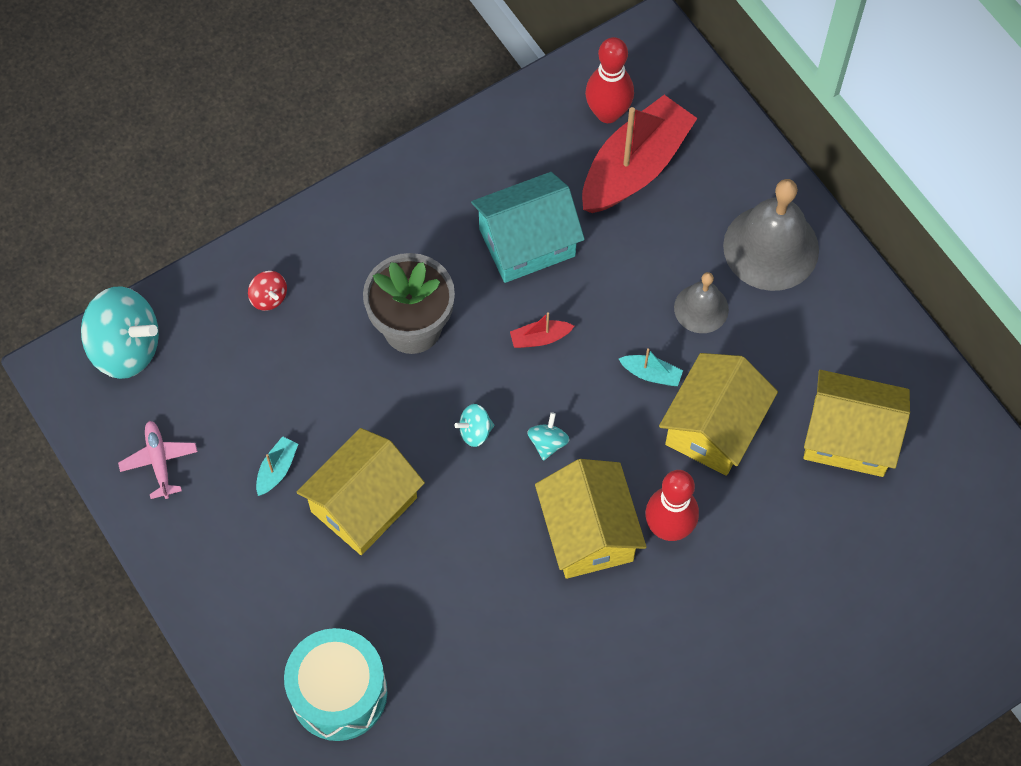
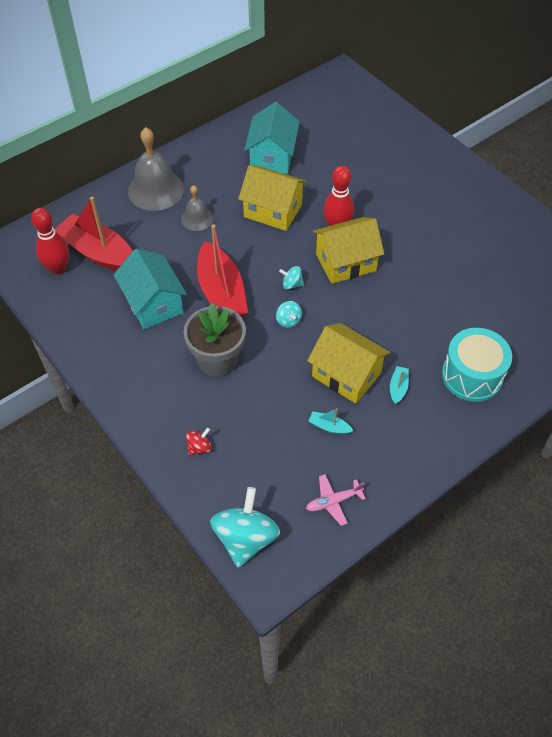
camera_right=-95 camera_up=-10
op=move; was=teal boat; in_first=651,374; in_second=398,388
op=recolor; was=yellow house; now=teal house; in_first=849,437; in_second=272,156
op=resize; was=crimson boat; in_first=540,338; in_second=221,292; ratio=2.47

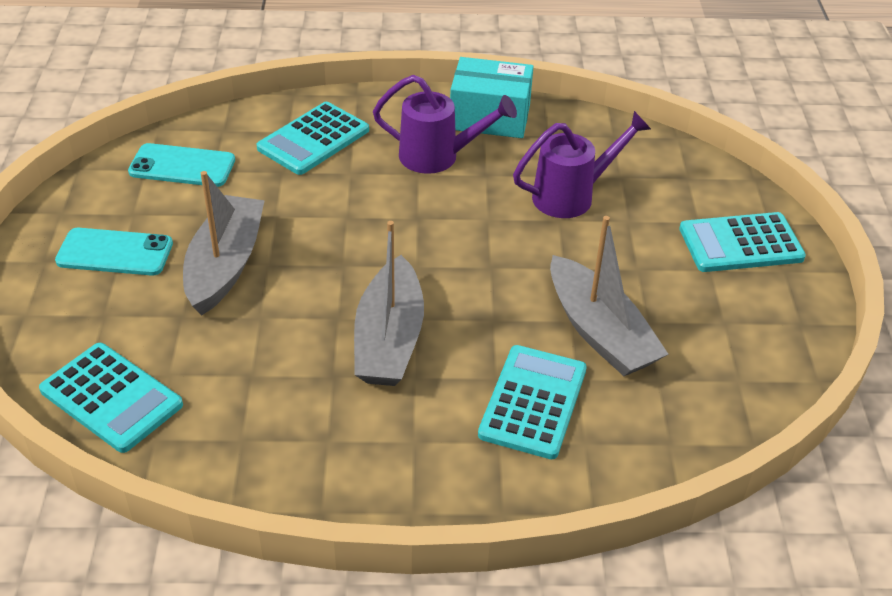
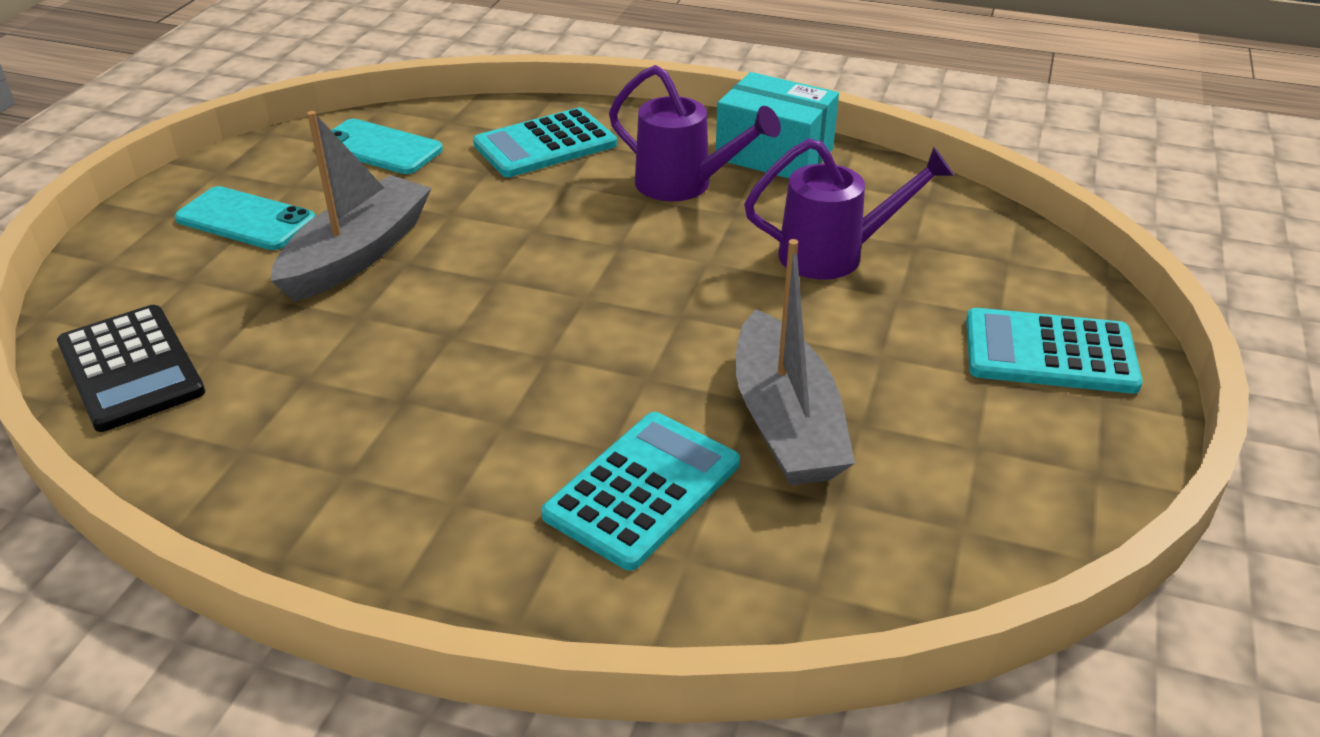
camera_right=20 camera_up=-5
op=delete; was=grey boat; in_first=389,339
op=recolor; was=teal adding machine; now=black adding machine; in_first=111,397; in_second=131,368

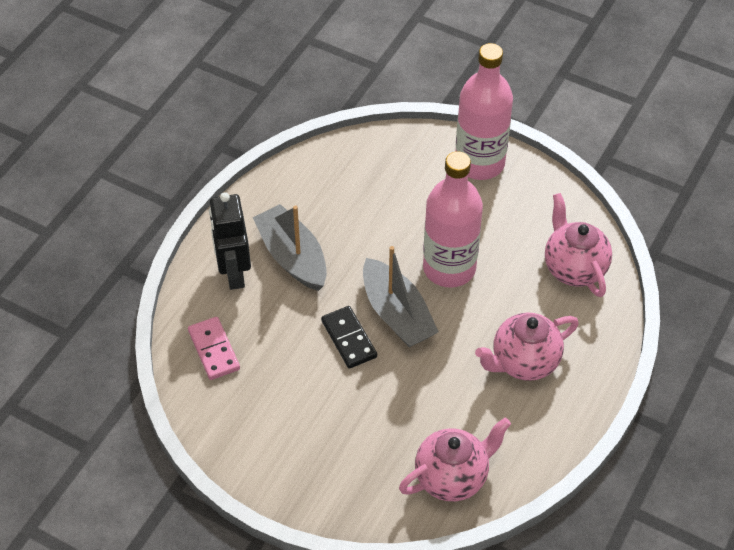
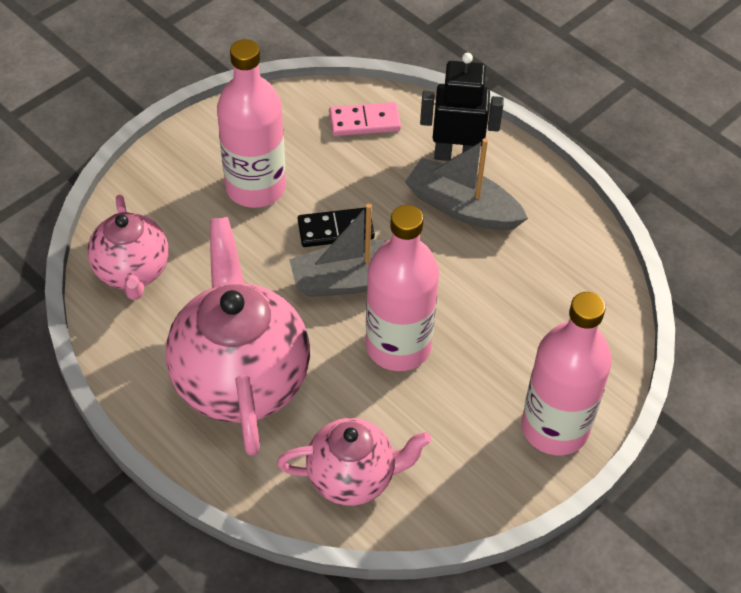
camera_right=105 camera_up=0
op=insert; now=rosy flask; in_second=255,187
op=rotate; was=grey boat; in_first=292,257; in_second=462,207; clockwise=-135
op=resize; was=rosy teapot; in_first=523,362; in_second=240,379; ratio=1.67

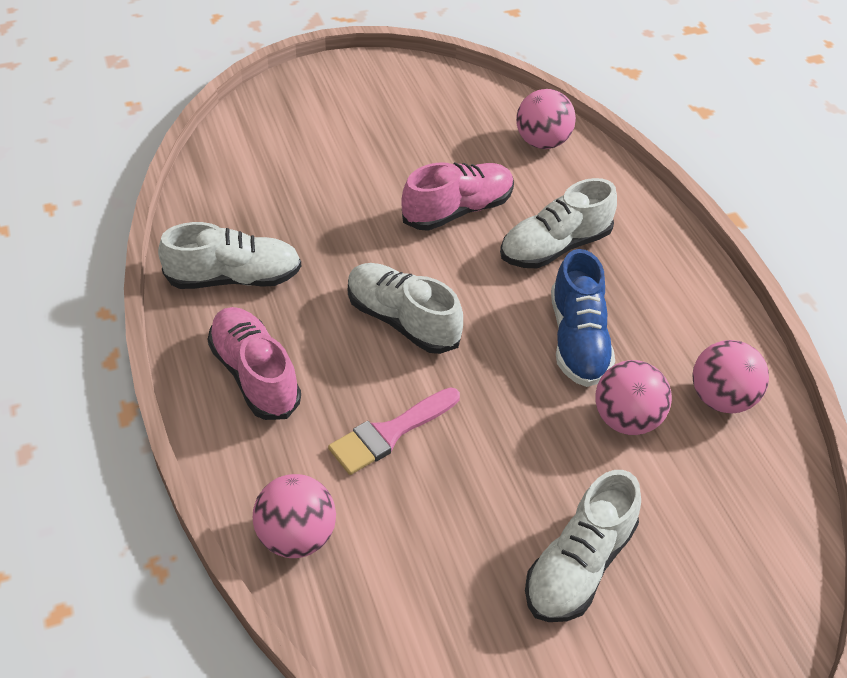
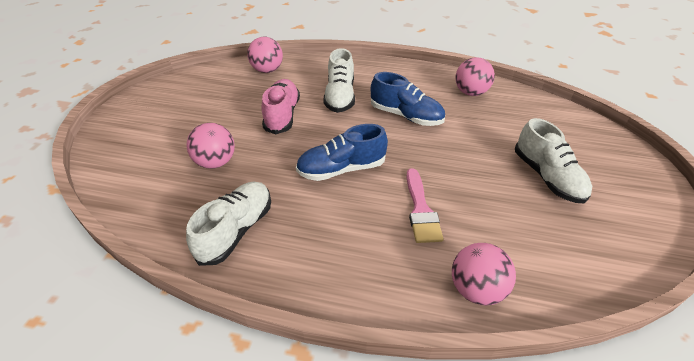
camera_right=-55 camera_up=-5
op=delete; was=rosy sneaker; in_first=255,374
op=move; was=rosy play ball; in_first=626,419; in_second=216,162
op=recolor; was=snow-white sneaker; now=cobalt sneaker; in_first=402,320; in_second=341,169

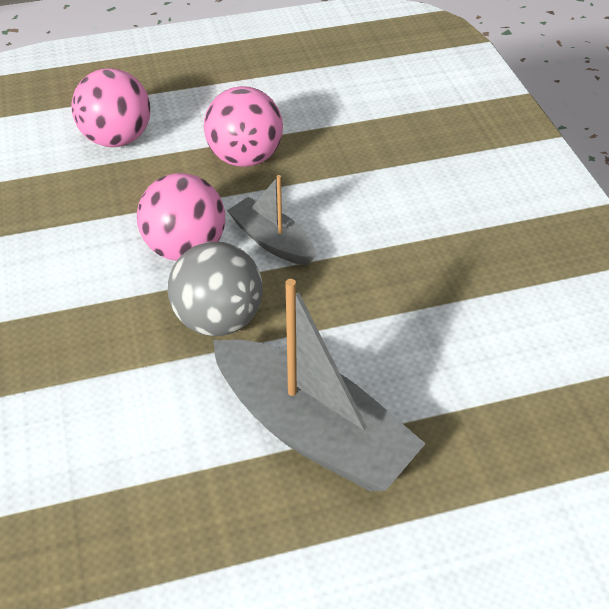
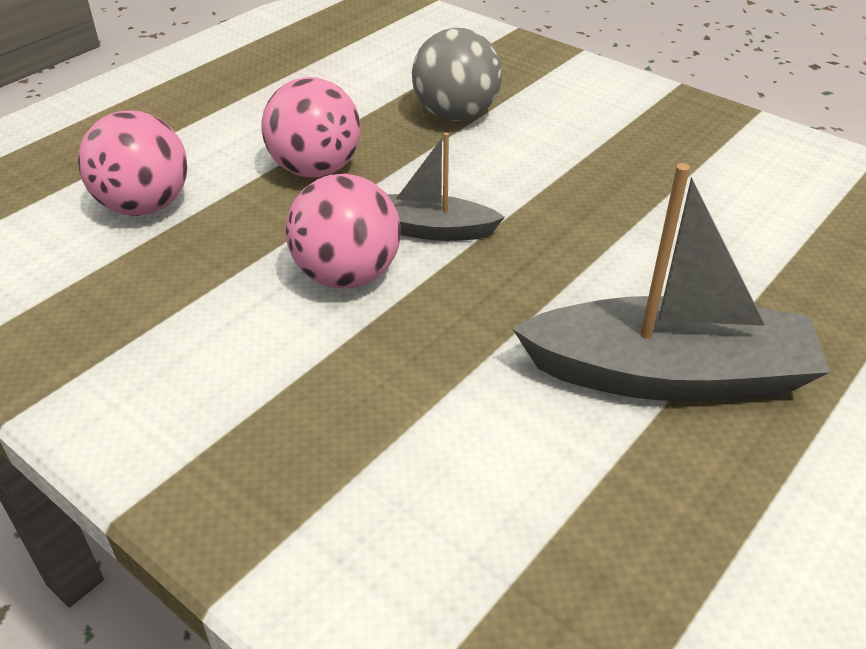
camera_right=-35 camera_up=-5
op=move; was=grey play ball; in_first=218,320; in_second=456,115

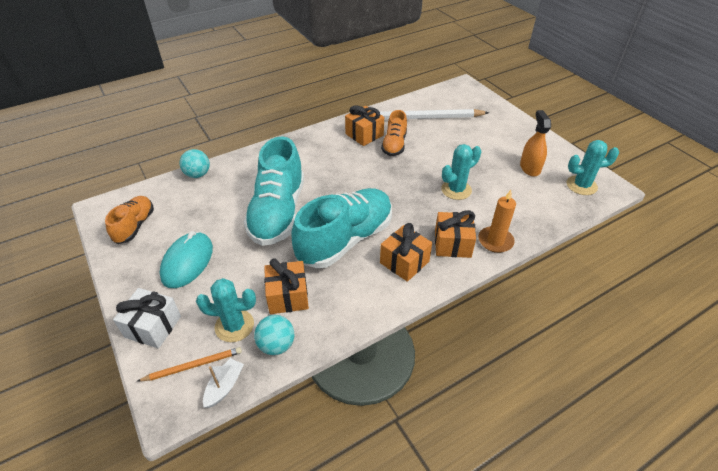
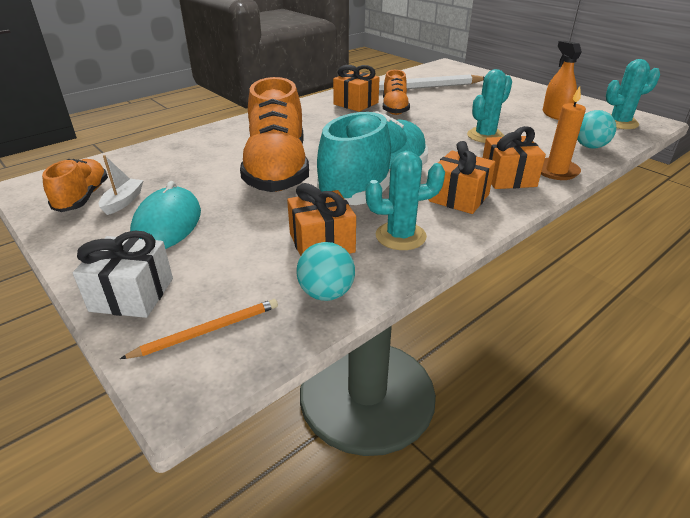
camera_right=-10 camera_up=-10
op=move; was=teal play ball; in_first=198,174; in_second=589,147
op=move; was=teal prickly plant; in_first=234,326; in_second=400,236
op=move; was=snow-white boat; in_first=224,386; in_second=123,202
op=recolor; was=teal sneaker; now=orange sneaker; in_first=278,212; in_second=277,170

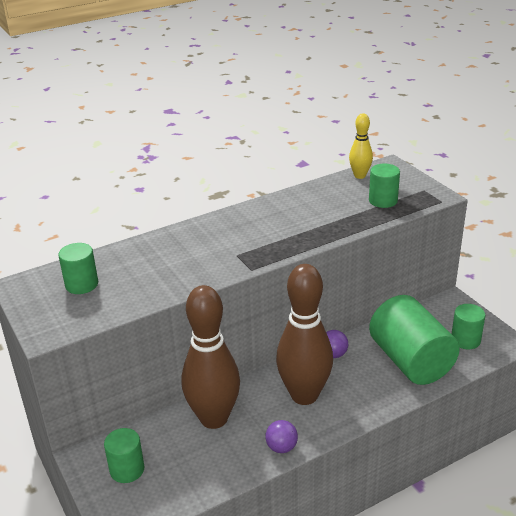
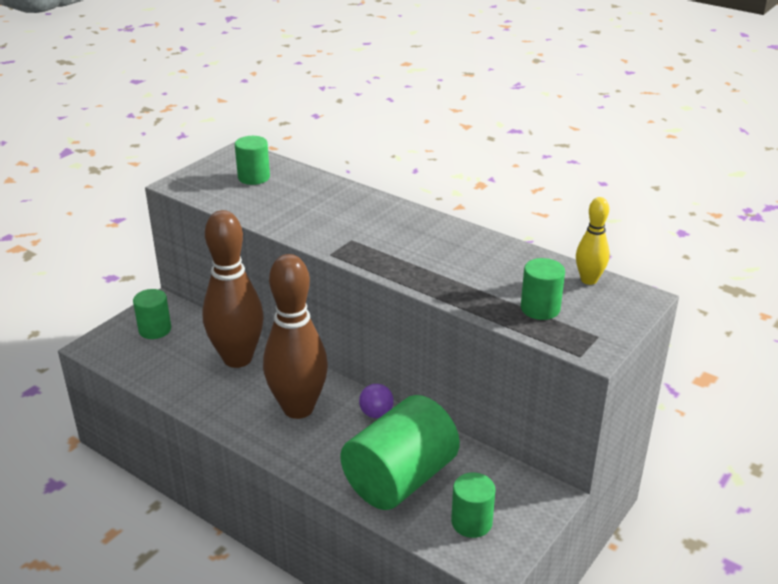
camera_right=65 camera_up=0
op=delete; was=purple play ball; in_first=281,447

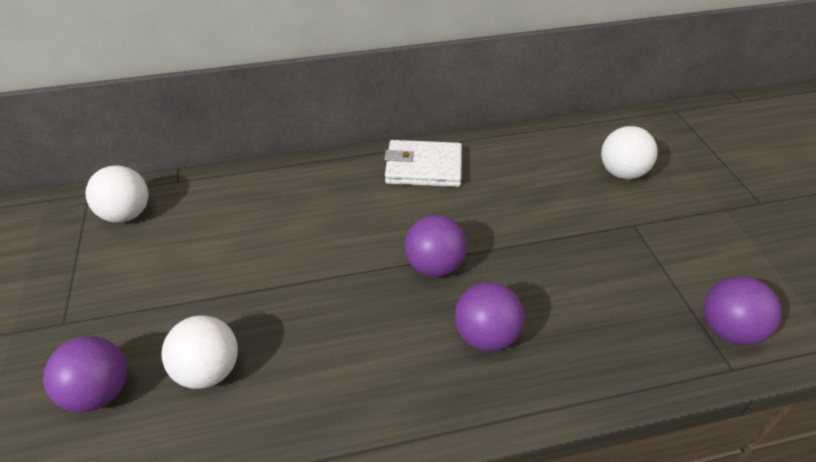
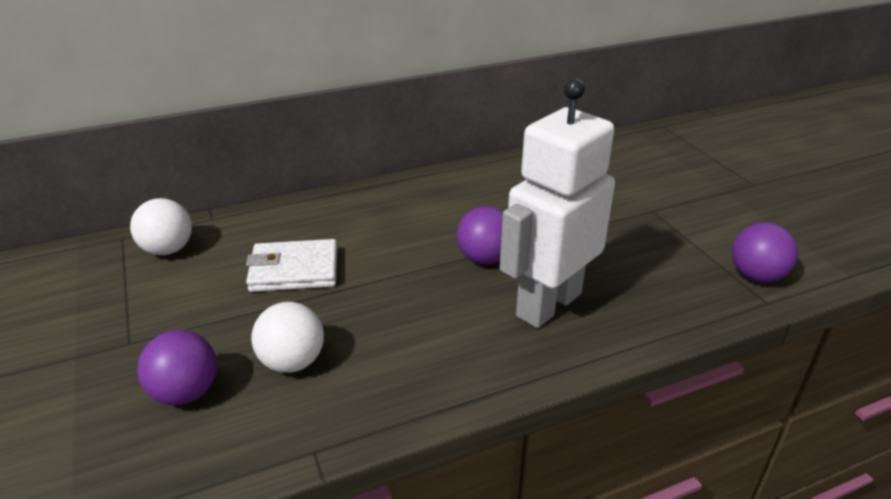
camera_right=-10 camera_up=-10
op=delete; was=snow-white play ball; in_first=622,173
op=move; was=snow-white billfold; in_first=423,168; in_second=294,270
op=replace; was=purple play ball; now=snow-white toy robot; in_first=486,336; in_second=548,304

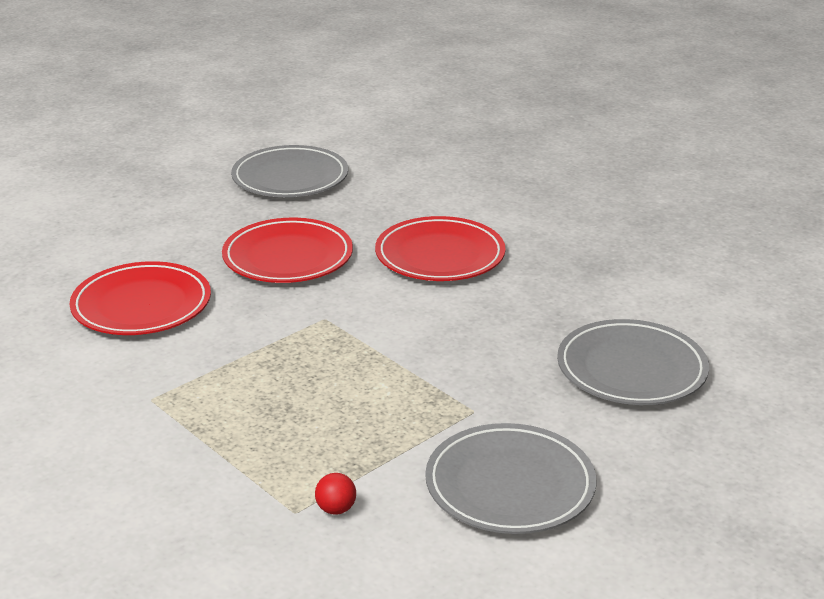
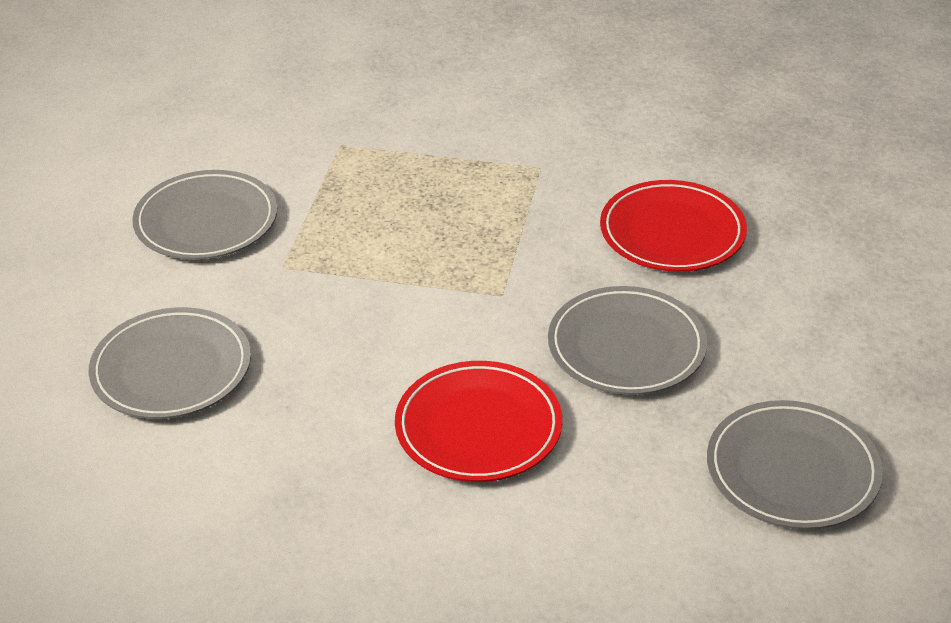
camera_right=145 camera_up=10
op=delete; was=crimson play ball; in_first=336,509
op=recolor; was=crimson flat dish; now=grey flat dish; in_first=288,257; in_second=626,347

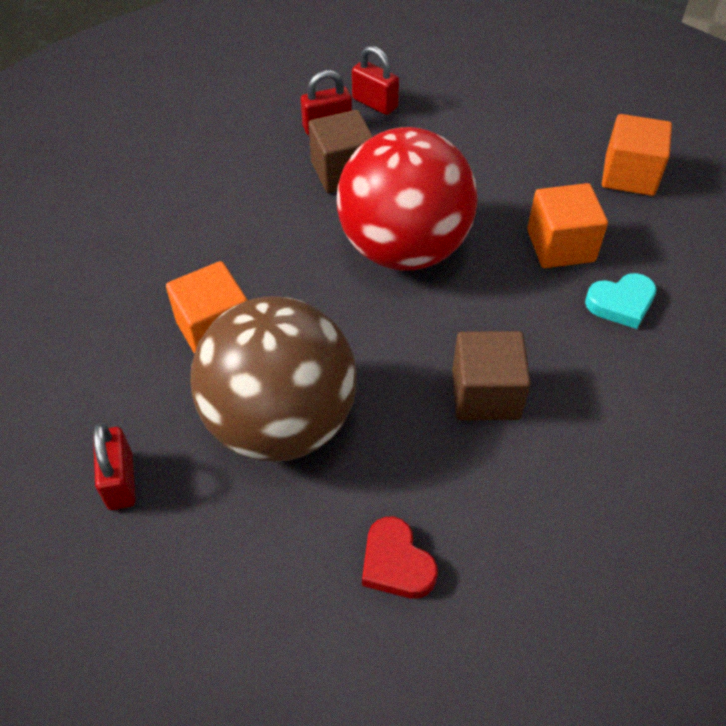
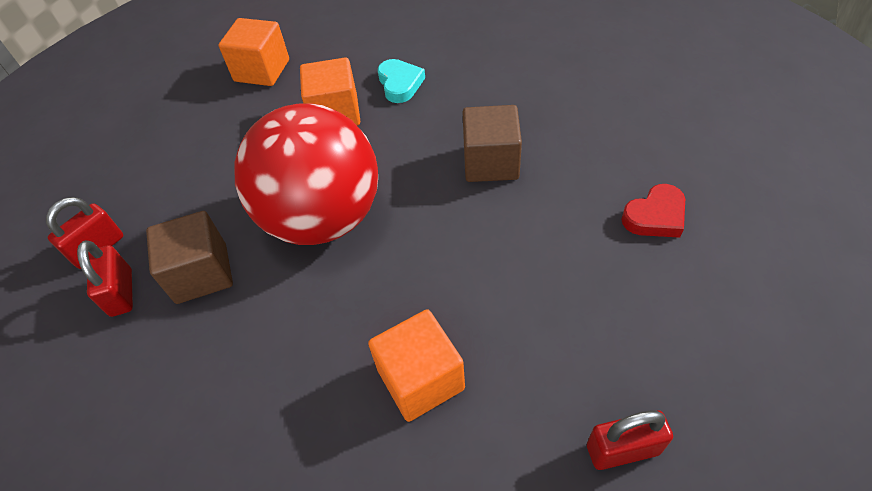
camera_right=-85 camera_up=0
op=delete; was=dark brown play ball; in_first=281,422

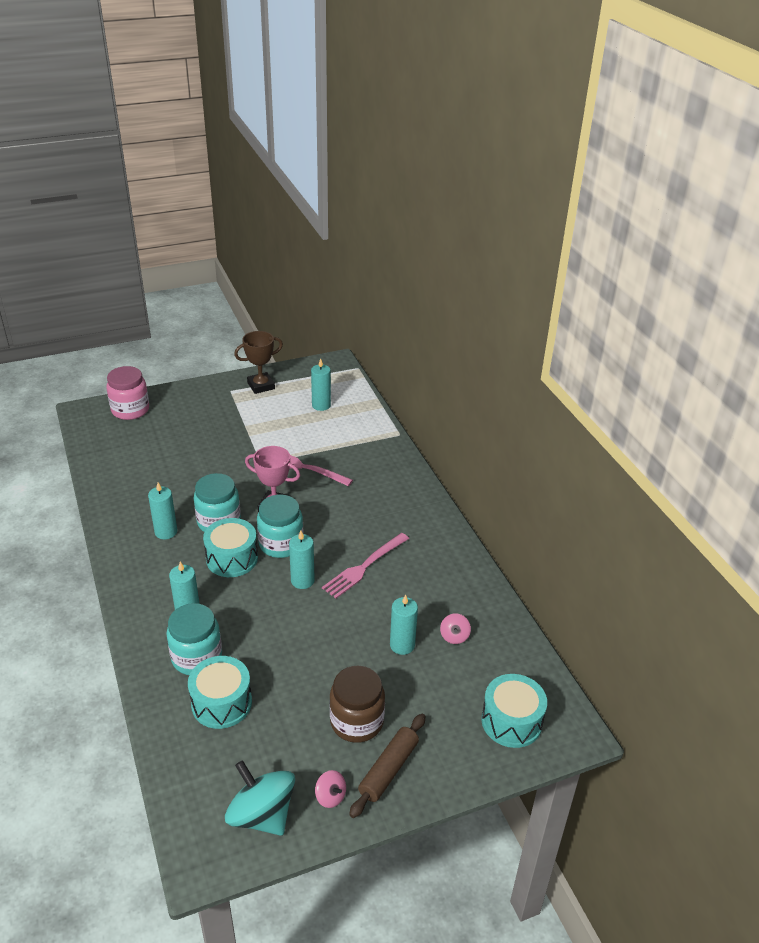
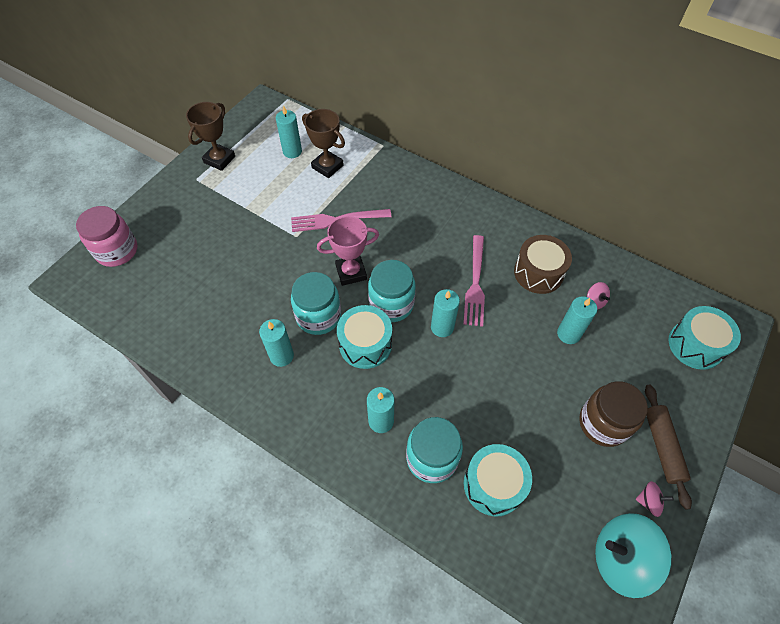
camera_right=-35 camera_up=20
op=insert; now=dark brown prize cup; in_second=327,166
op=insert; now=dark brown drum; in_second=538,273

